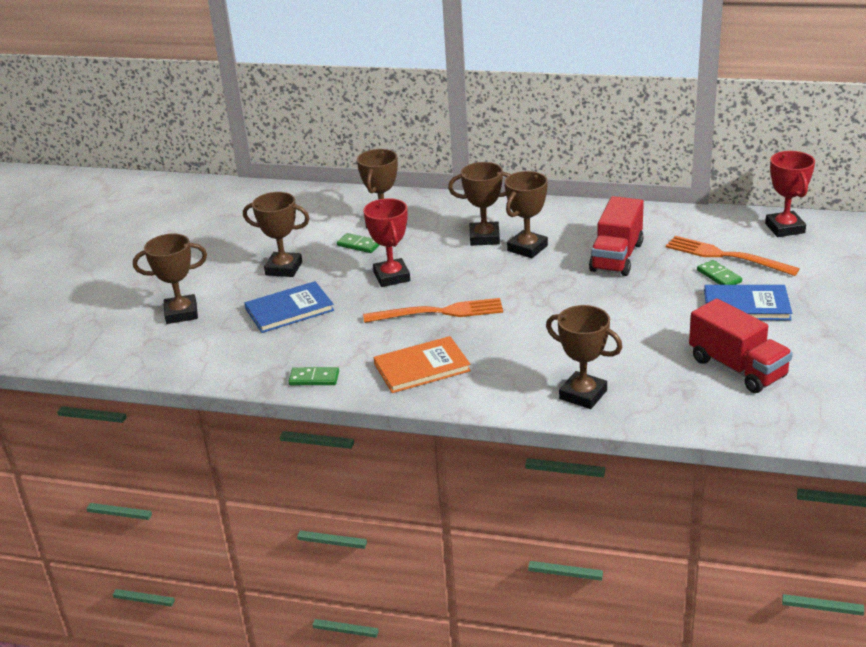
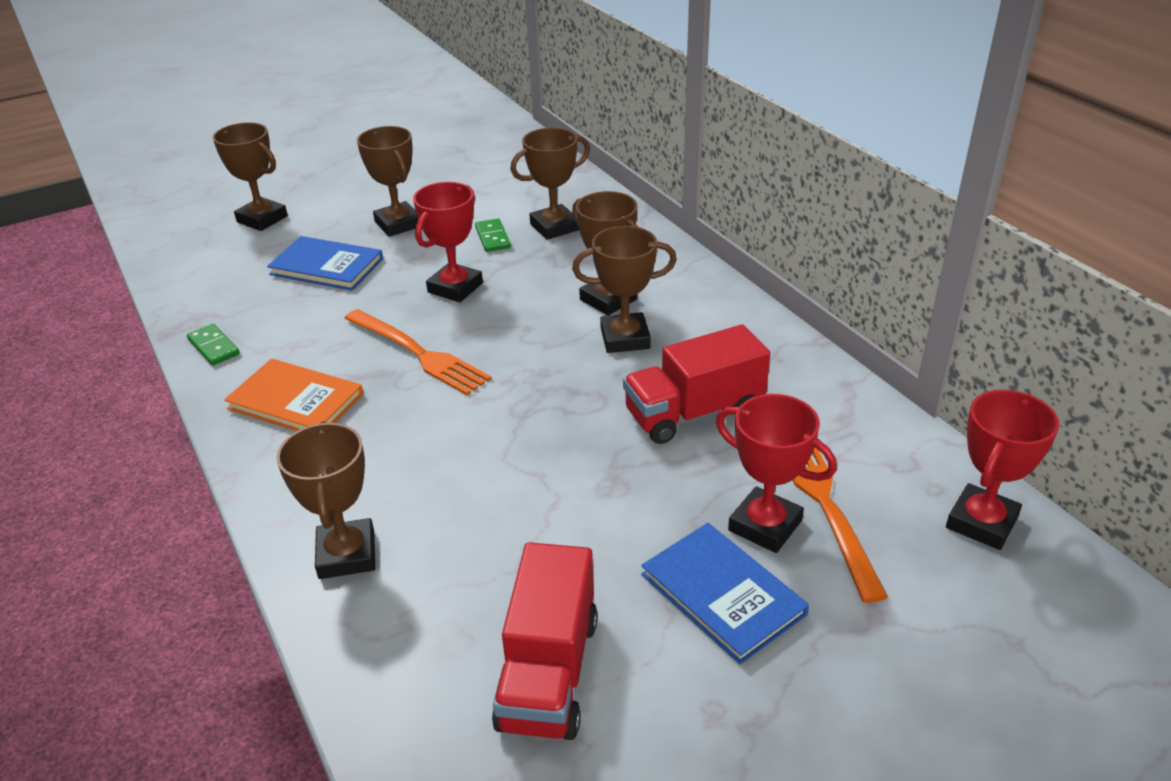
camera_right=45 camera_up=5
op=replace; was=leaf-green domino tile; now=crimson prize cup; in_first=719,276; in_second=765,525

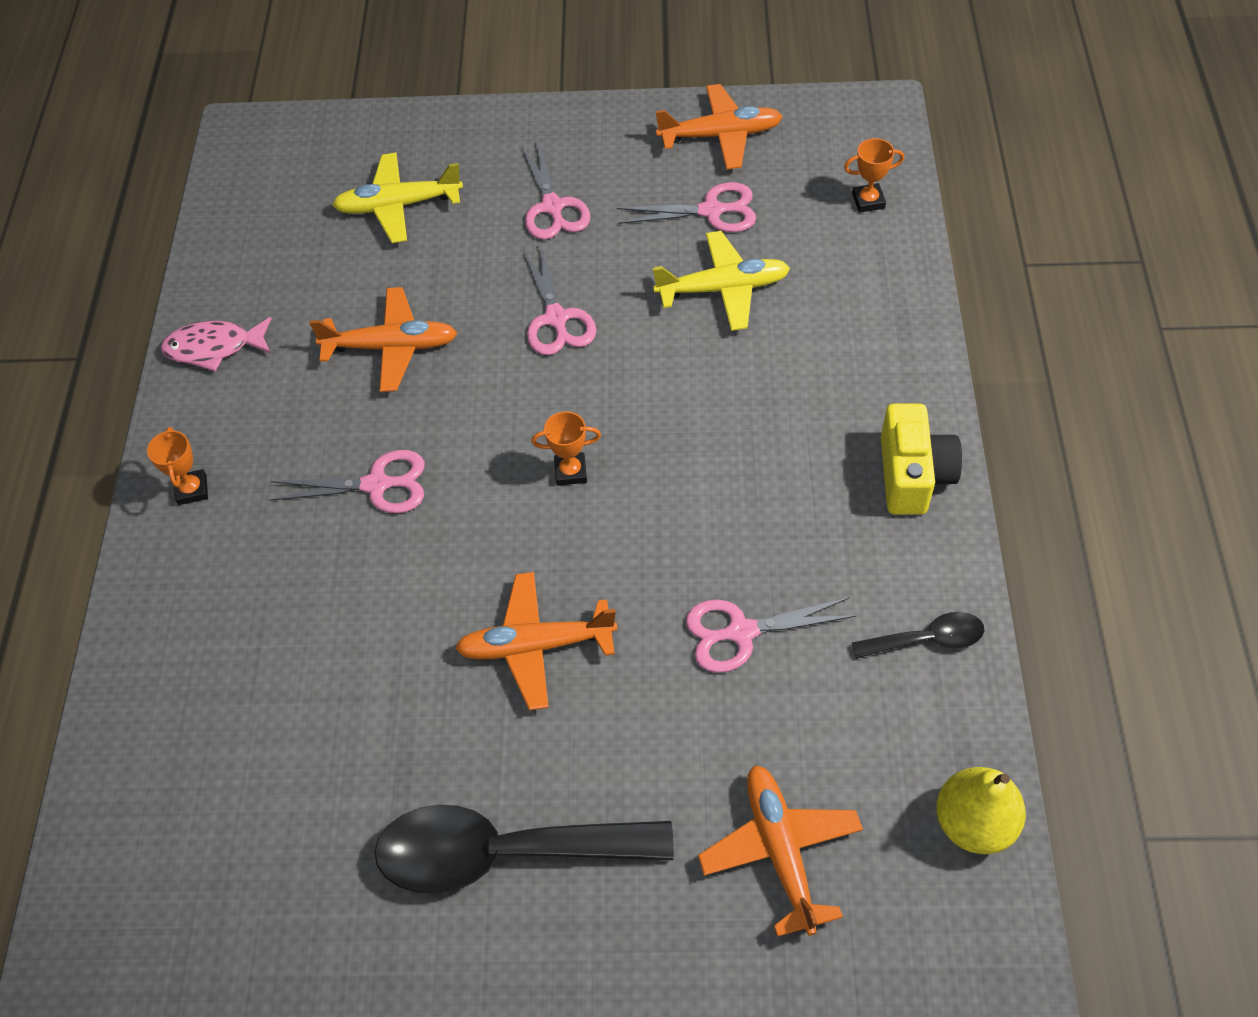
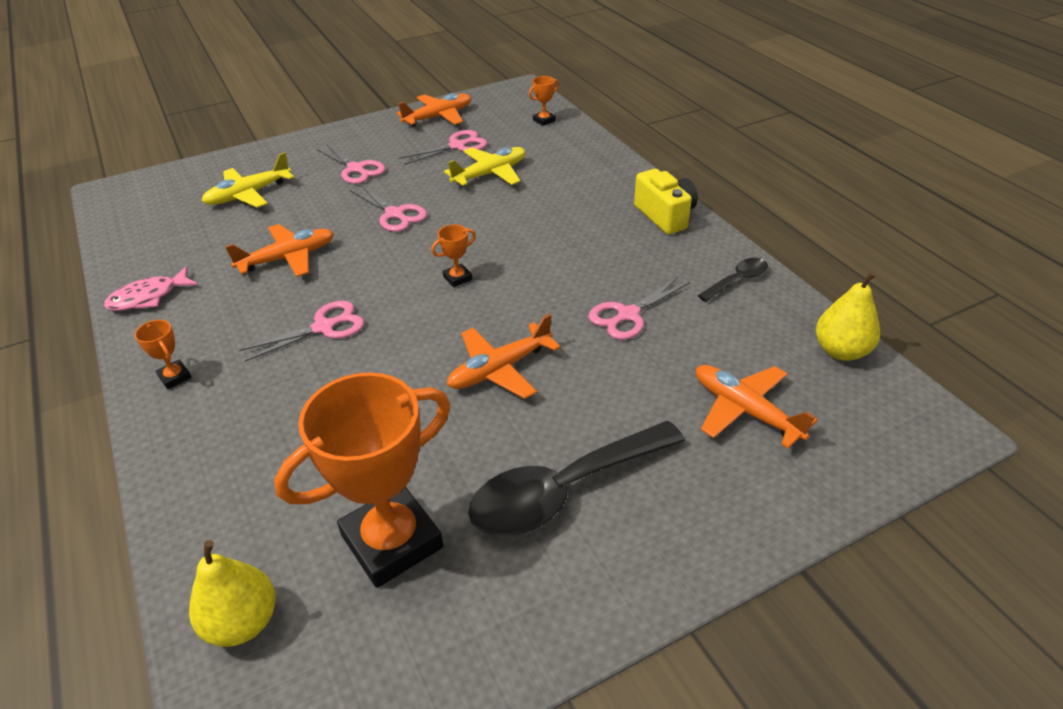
camera_right=-30 camera_up=-15
op=insert; now=yellow pear fruit; in_second=243,622
op=insert; now=orange prize cup; in_second=392,541

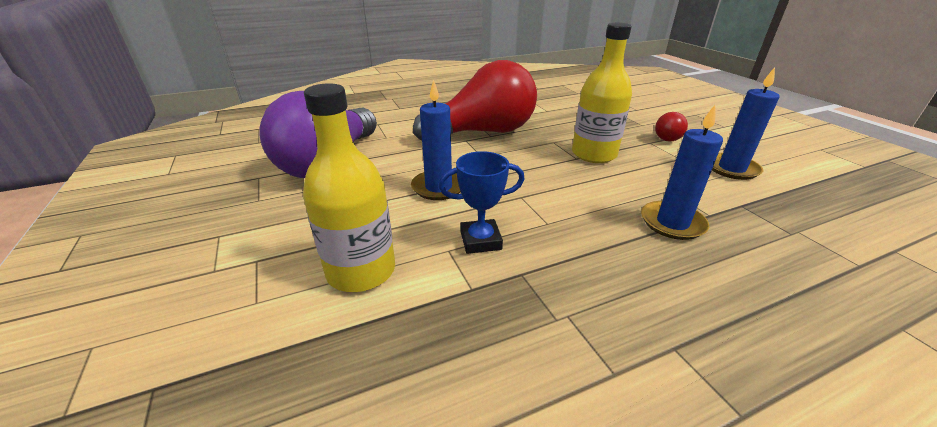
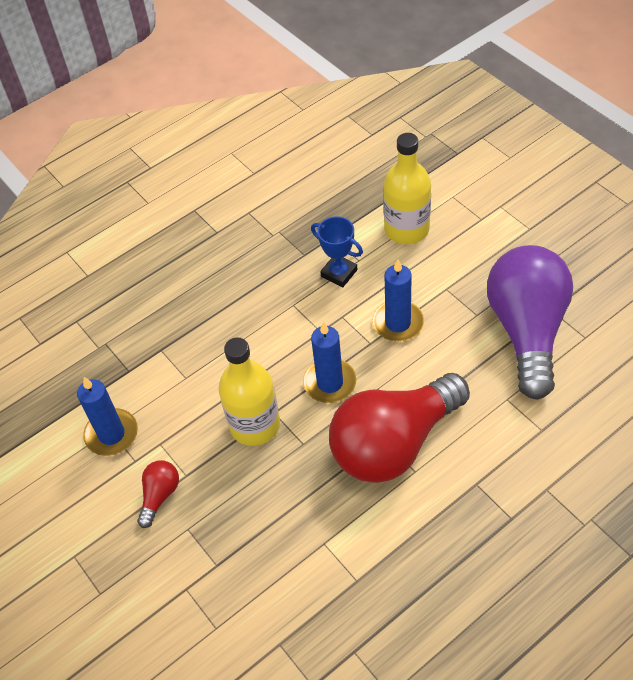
camera_right=170 camera_up=20
op=move; was=cobalt wax candle; in_first=672,223; in_second=330,383
op=rotate; was=cobalt prize cup; in_first=480,240; in_second=339,273; clockwise=60

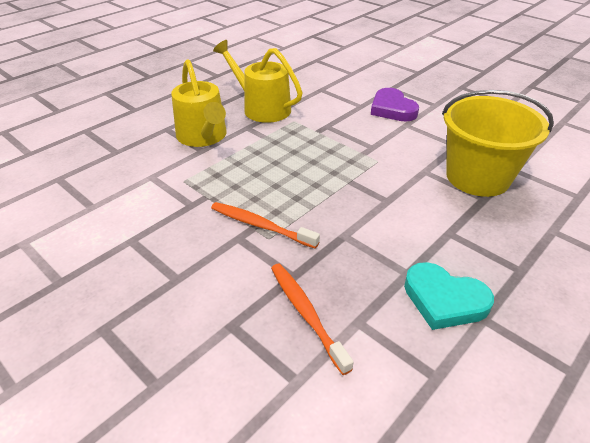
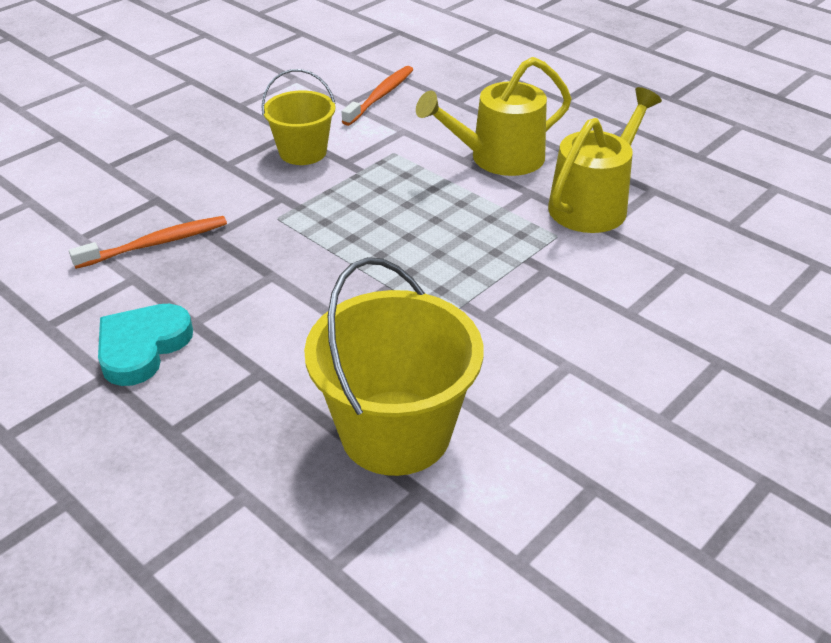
camera_right=90 camera_up=0
op=delete; was=purple heart; in_first=392,109
op=insert; now=yellow sand bucket; in_second=303,152
op=move; was=orange tooth brush; in_first=261,226; in_second=380,96

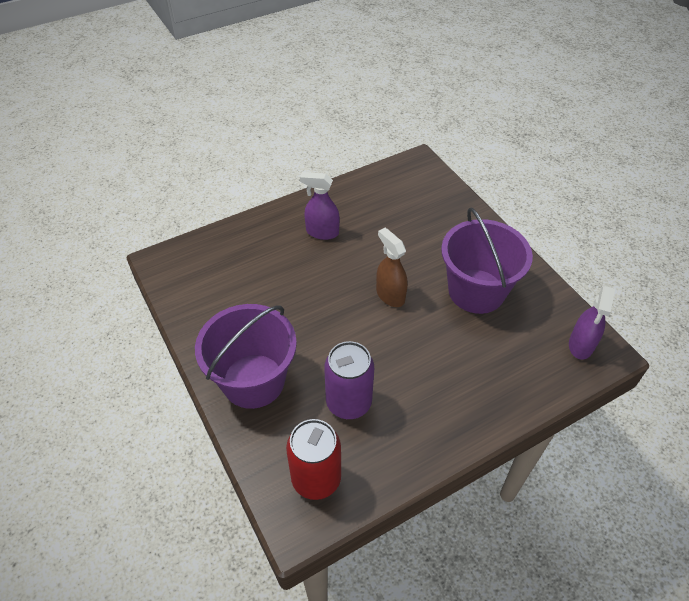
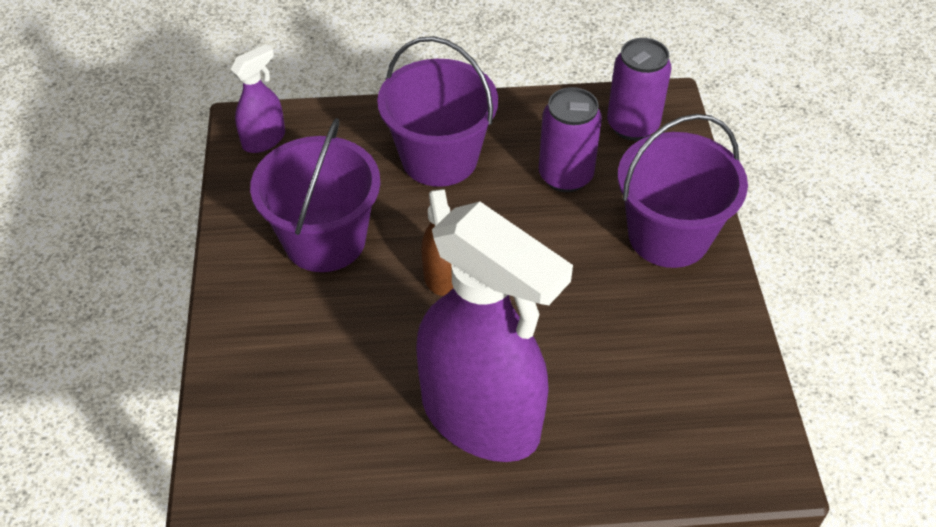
camera_right=-155 camera_up=0
op=insert; now=purple sand bucket; in_second=439,158
op=recolor; was=crimson can; now=purple can; in_first=316,479; in_second=632,125
op=resize; was=purple spray cleaner; in_first=322,232; in_second=481,418; ratio=2.25

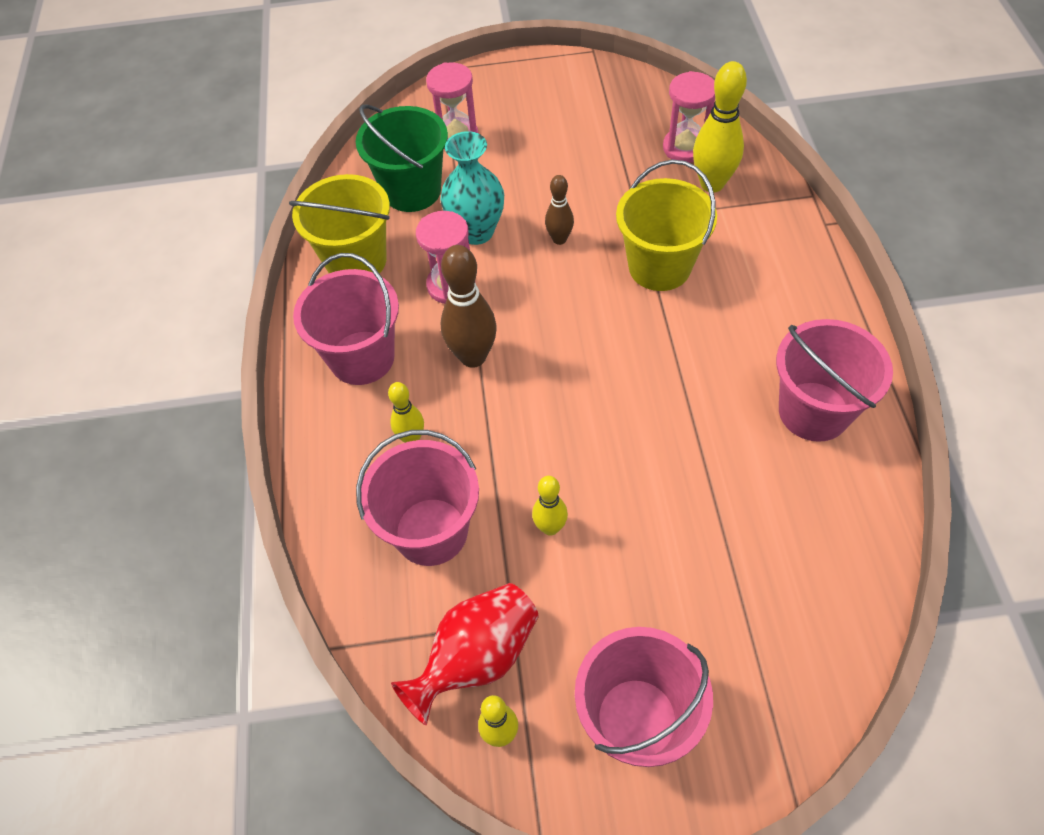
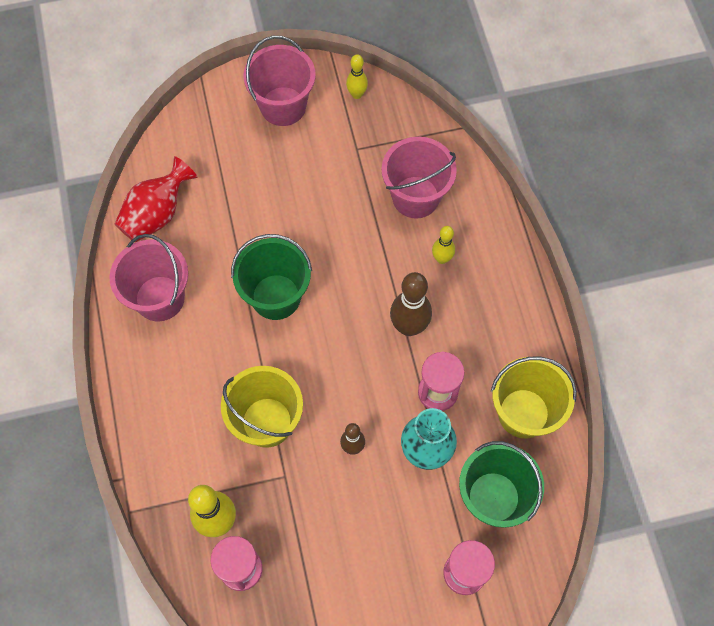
camera_right=170 camera_up=10
op=delete; was=rosy sand bucket; in_first=362,358
op=delete; was=yellow skittle; in_first=550,527
op=insert; now=leaf-green sand bucket; in_second=276,297
op=move; was=crimson vase; in_first=477,658; in_second=157,214

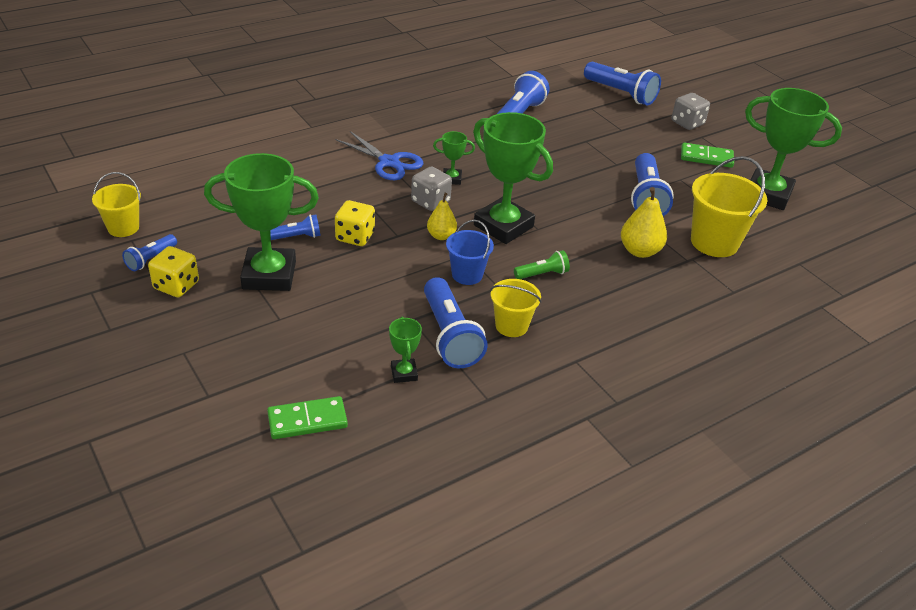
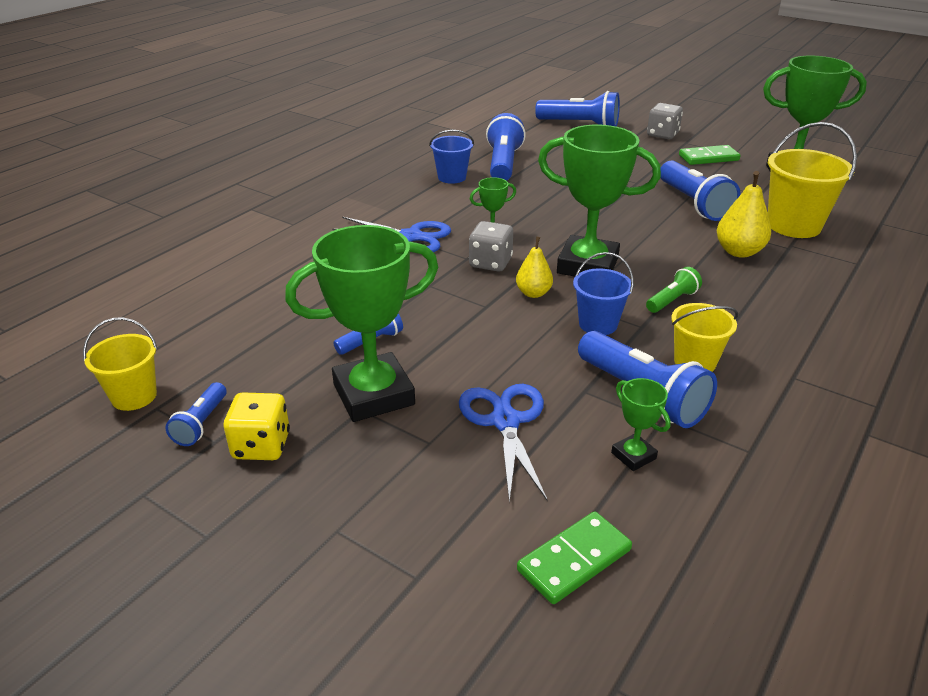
camera_right=-20 camera_up=-5
op=delete; was=yellow game die; in_first=355,237
op=insert; now=cobalt sand bucket; in_second=452,177
op=insert; now=cobalt scissors; in_second=505,421

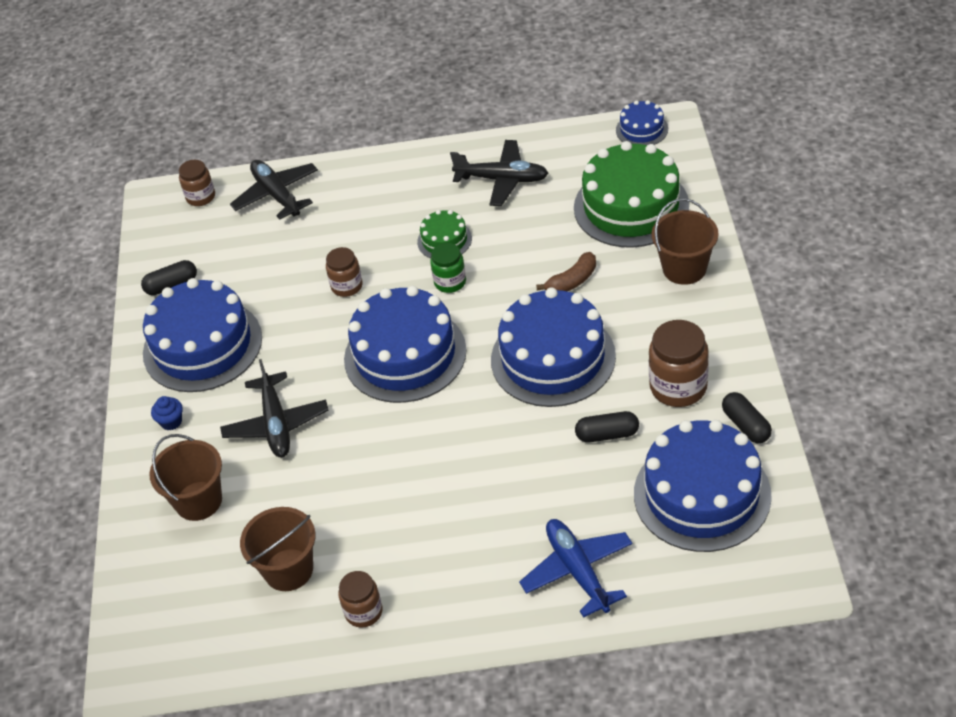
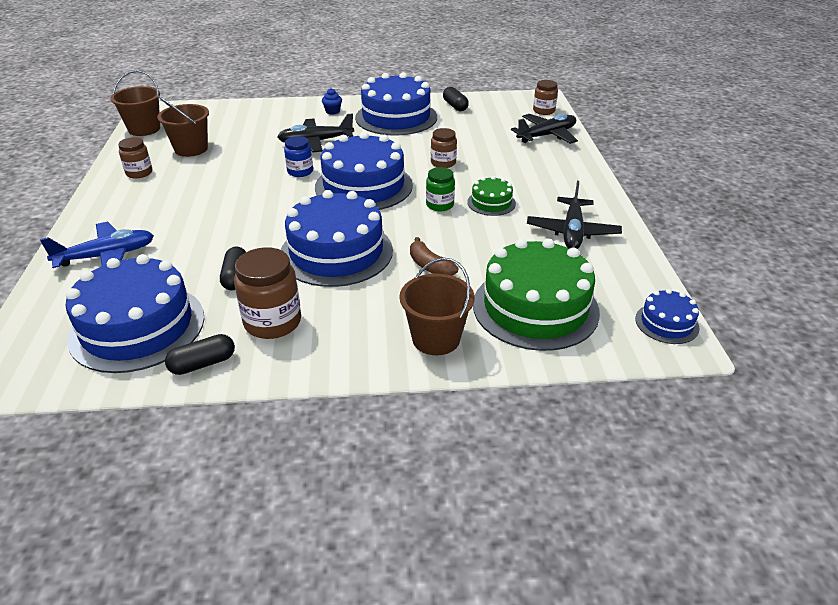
camera_right=85 camera_up=-10
op=insert; now=cobalt jar; in_second=300,171
op=move; was=dark brown sand bucket; in_first=198,501; in_second=144,129

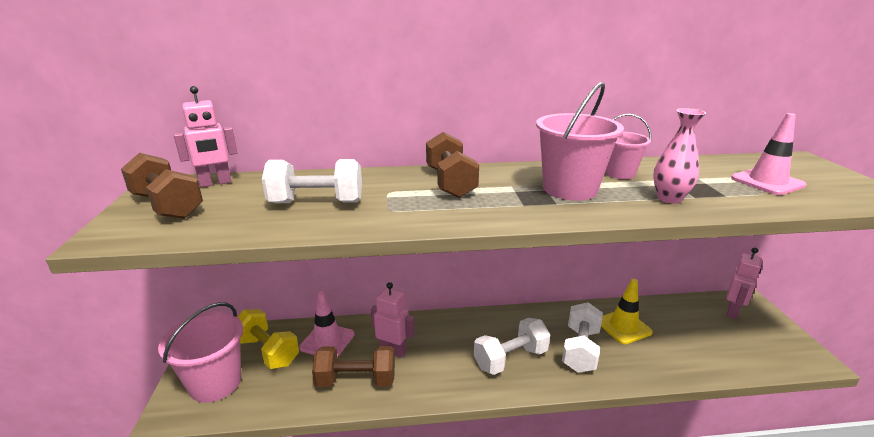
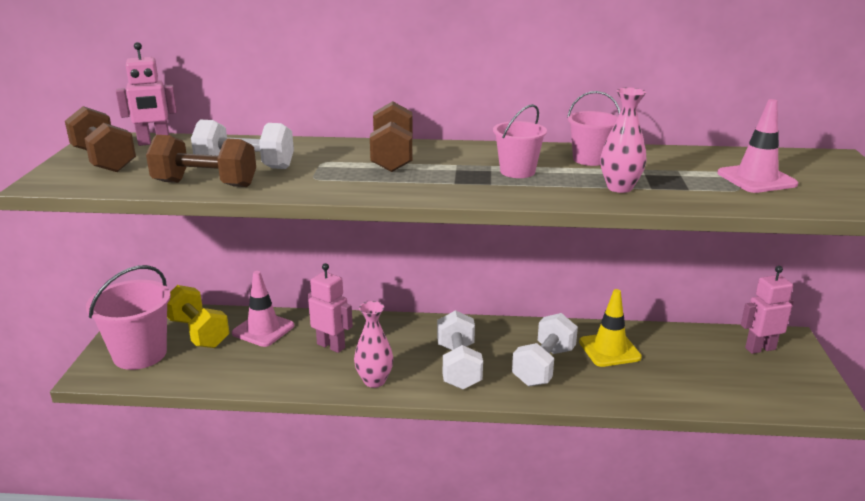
camera_right=10 camera_up=0
op=insert; now=rosy vase; in_second=374,381
op=move; was=dark brown dumbbell; in_first=356,380; in_second=205,184
op=rotate; was=snow-white dumbbell; in_first=510,359; in_second=458,366; clockwise=-75
op=rotate; was=rosy toy robot; in_first=733,312; in_second=760,348; clockwise=-150
op=resize; was=rosy sand bucket; in_first=570,189; in_second=517,171; ratio=0.6

